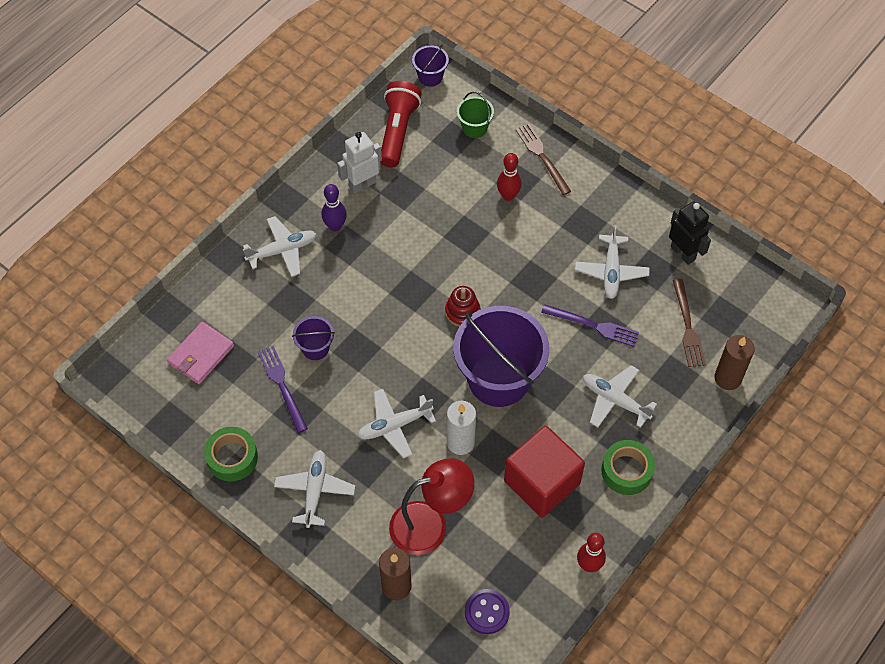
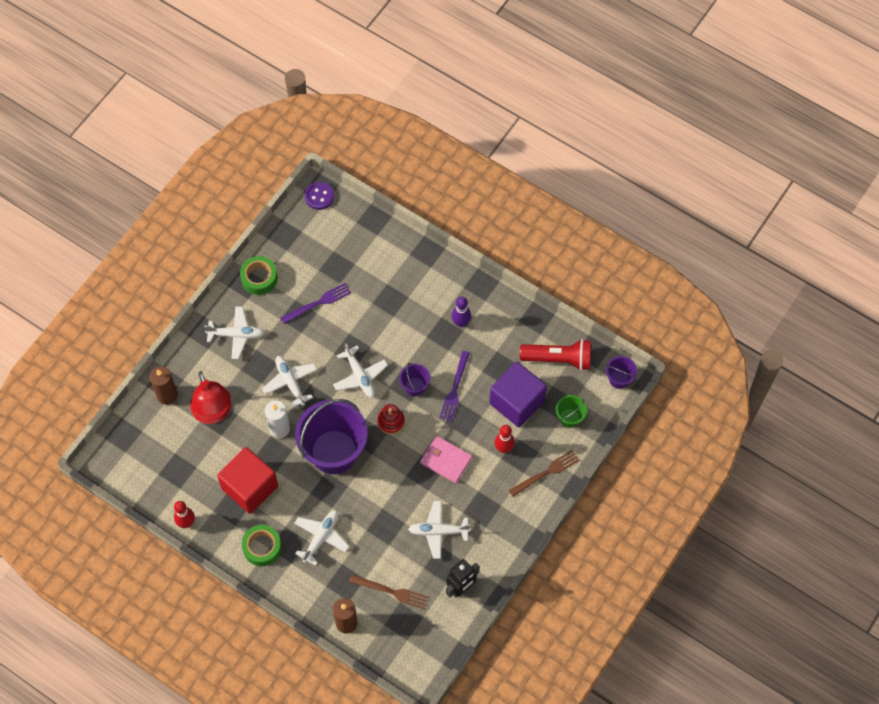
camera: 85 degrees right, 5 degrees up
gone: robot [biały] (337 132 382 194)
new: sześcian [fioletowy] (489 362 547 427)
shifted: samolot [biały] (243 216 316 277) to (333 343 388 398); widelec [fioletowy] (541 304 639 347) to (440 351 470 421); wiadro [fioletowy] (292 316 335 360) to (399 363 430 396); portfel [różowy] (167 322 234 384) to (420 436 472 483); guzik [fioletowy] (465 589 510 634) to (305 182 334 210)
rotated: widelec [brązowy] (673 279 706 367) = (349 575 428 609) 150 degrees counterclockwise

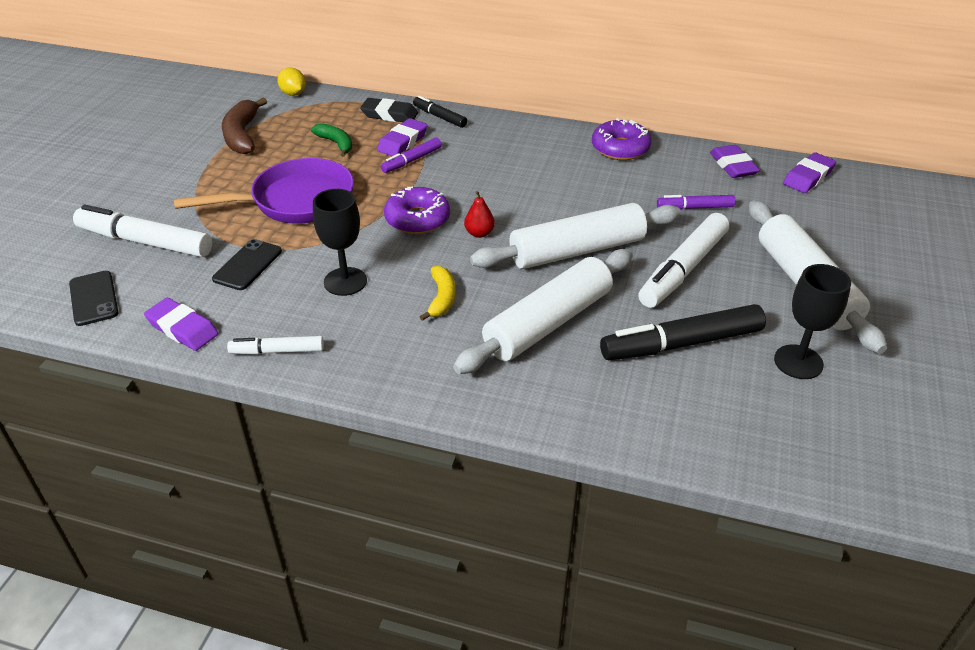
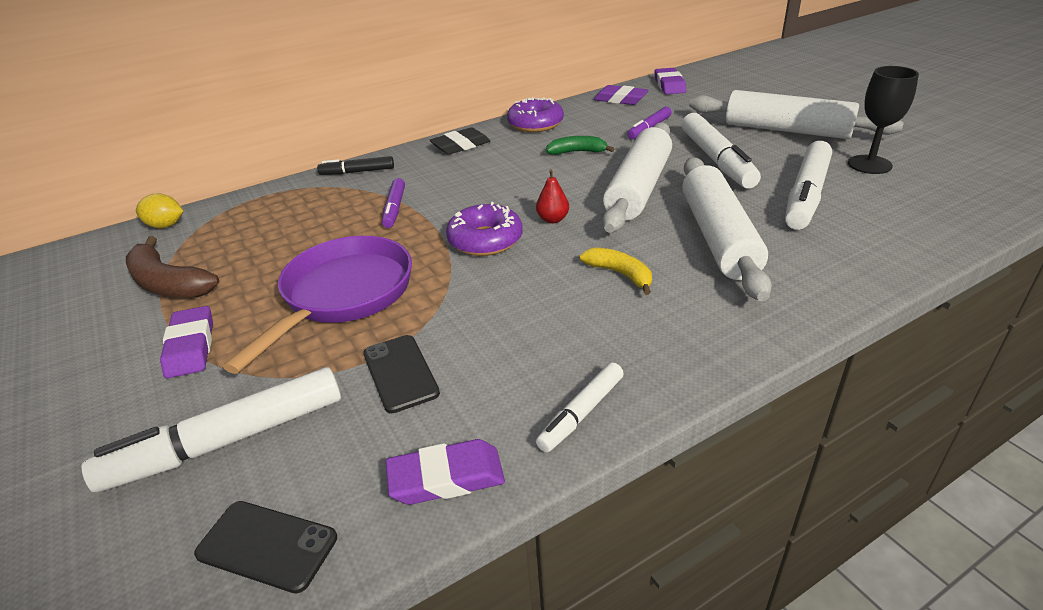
camera: 45 degrees left, 5 degrees down
gone: kielich [czarny] (313 189 367 296)
shifted: gumka do mazania [czarny] (360 98 418 122) to (429 127 490 155); gumka do mazania [fioletowy] (377 118 428 156) to (160 306 213 378); banan [zielony] (311 123 353 157) to (546 136 614 155)
repainted: flamaster [czarny] (600 304 766 360) to flamaster [biały] (785 141 832 230)

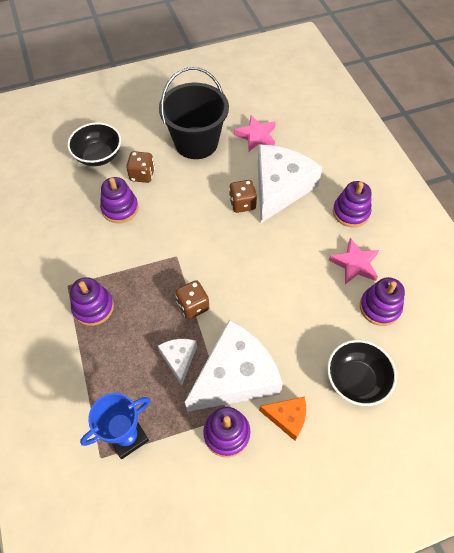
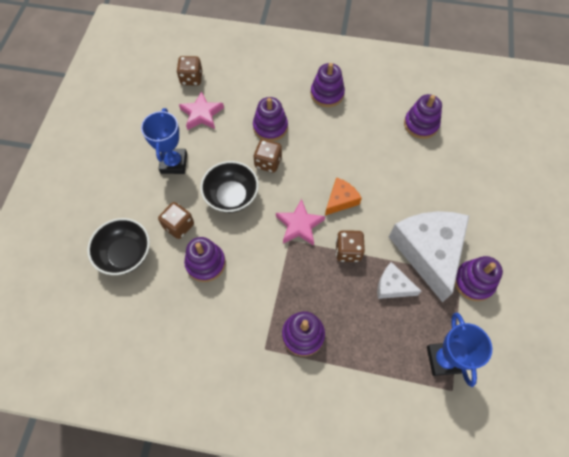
camera: 60 degrees left, 5 degrees up
new: kostka do gry [brązowy] (176 56 202 85)
shifted: gwiazda [różowy] (329 238 379 284) to (276 199 325 246); miska [czarny] (327 340 397 406) to (200 161 259 213); ser [pomarańczowy] (259 397 306 441) to (325 177 362 215)
swapped: wiadro [czarny] (159 67 229 159) to puchar [niebieski] (141 108 187 174); ser [biały] (258 145 323 223) to zabawka nakładanka [fioletowy] (253 97 288 141)

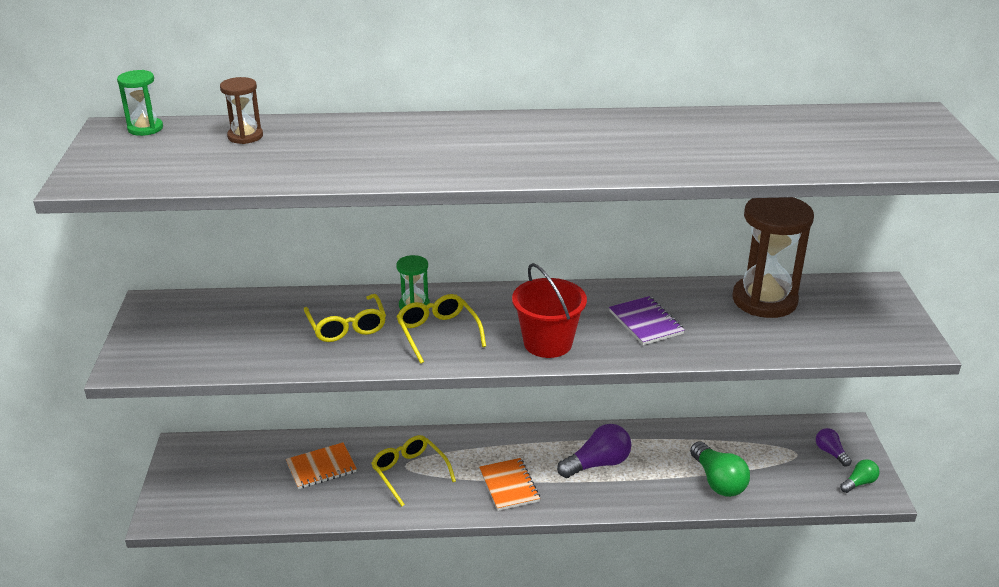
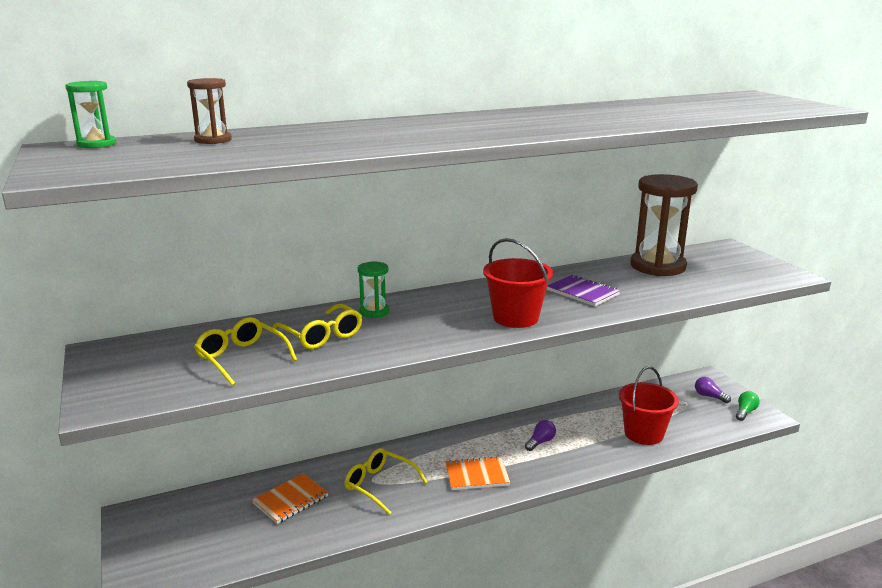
camera: 20 degrees left, 10 degrees down
shifted: okulary [żółty] (396 294 486 364) to (194 317 297 386)
swapped: żarówka [zielony] (690 441 750 497) to wiadro [czerwony] (619 366 679 445)
rotated: zeszyt [pomarańczowy] (479 458 540 511) = (445 456 510 490) 60 degrees counterclockwise
scaled: żarówka [fioletowy] (557 424 631 478) = (525 420 556 451) x0.56

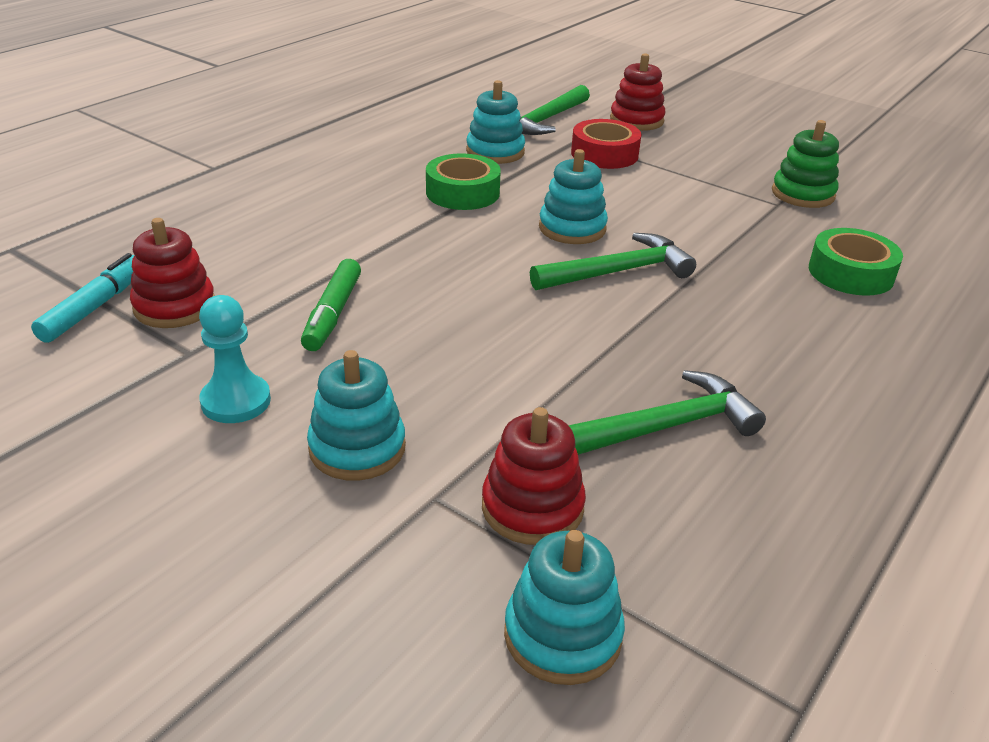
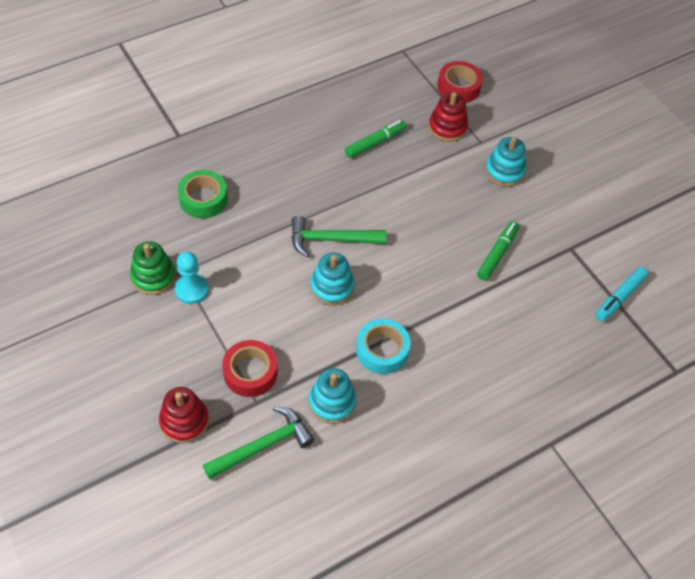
camera: 160 degrees left, 20 degrees up
gone: zabawka nakładanka [czerwony] (130 218 215 328)
shifted: pionek [turkusowy] (199 295 271 423) to (175 252 209 304)
swapped: młotek [zielony] (568 370 766 455) to flamaster [zielony] (345 120 406 158); zabawka nakładanka [turkusowy] (504 530 625 685) to taśma klejąca [czerwony] (437 61 483 103)
repainted: taśma klejąca [zielony] (426 153 501 210) to taśma klejąca [turkusowy] (356 319 411 374)

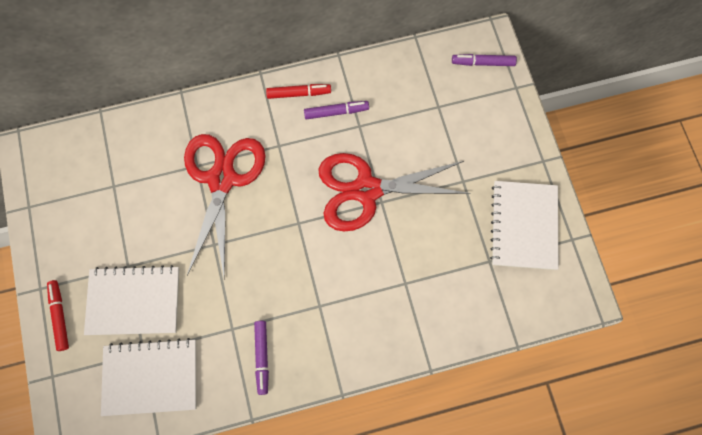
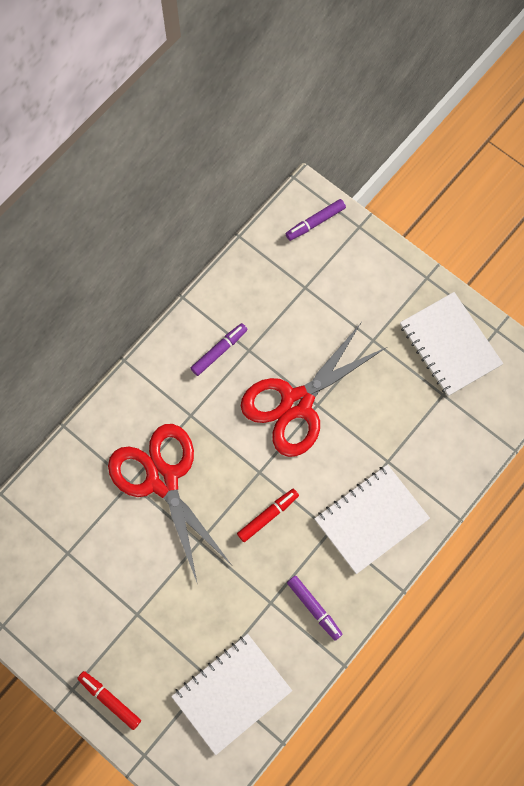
camera: 35 degrees left, 0 degrees up
shifted: flamaster [czerwony] (266 84 331 99) to (237 489 299 542); zeszyt [biały] (84 265 179 335) to (314 464 430 574)

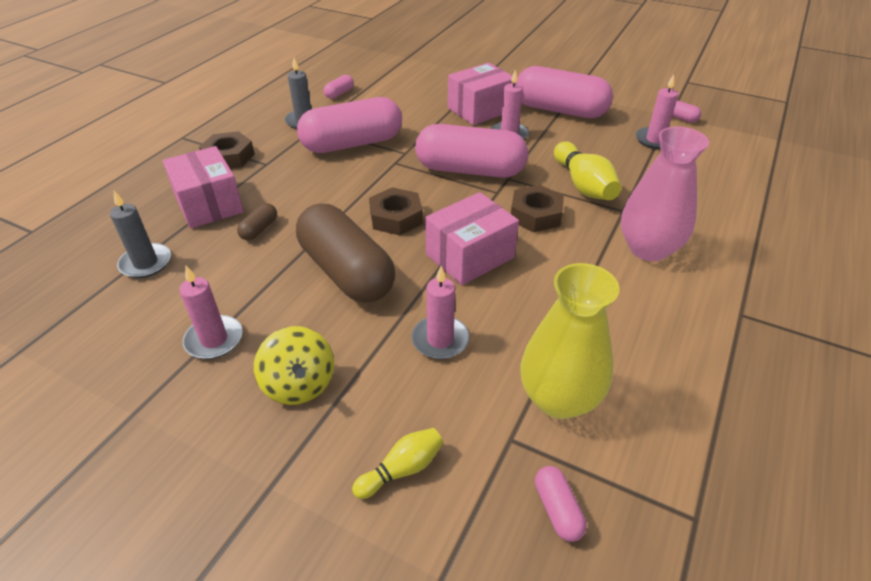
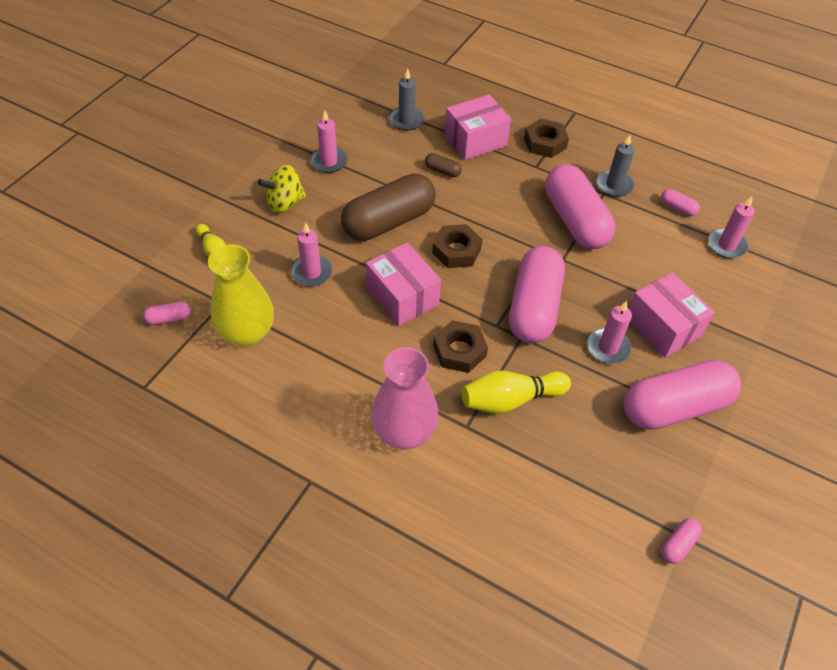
camera: 90 degrees right, 10 degrees up
shifted: świeca [różowy] (636 75 678 149) to (708 196 755 258)
rotated: kapsułka [różowy] (516 66 613 118) = (624 360 741 430) 45 degrees clockwise

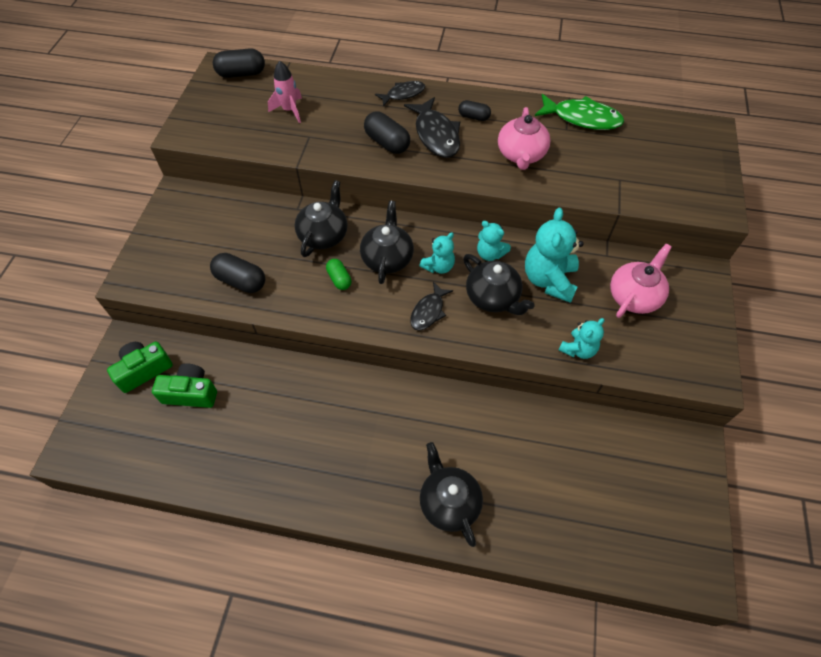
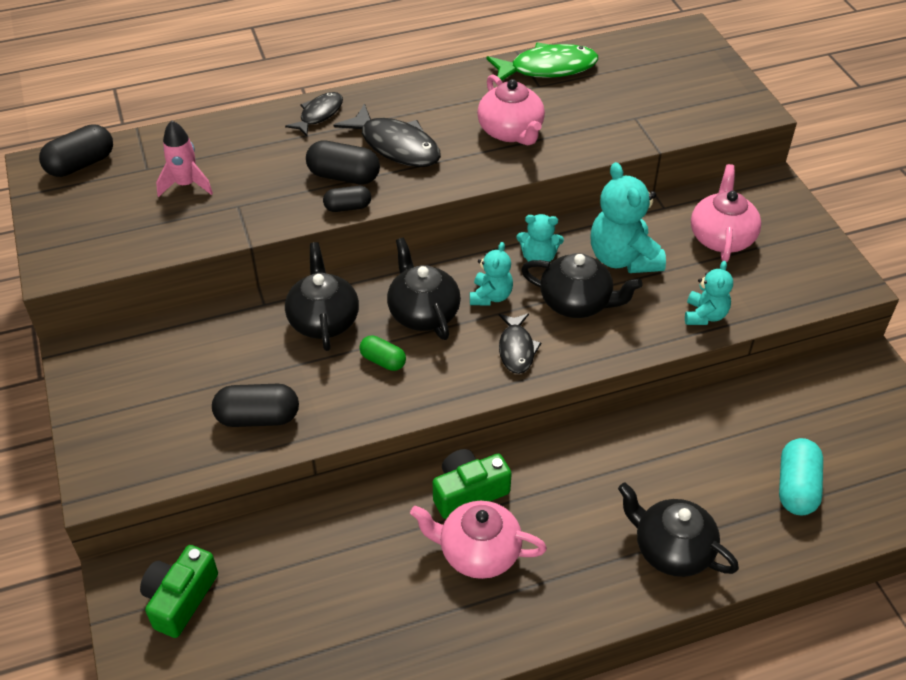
camera: 30 degrees left, 10 degrees down
new: kapsułka [turkusowy] (779 438 823 516); imbryk [różowy] (410 501 547 579)
shifted: kapsułka [czarny] (458 100 491 121) to (323 186 371 212); aparat fotograficzny [zielony] (152 363 217 408) to (433 449 512 519)

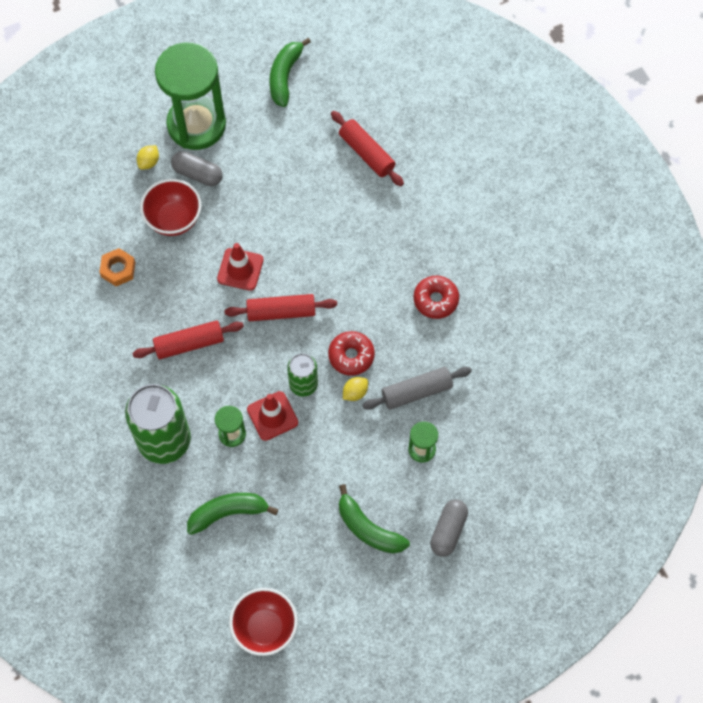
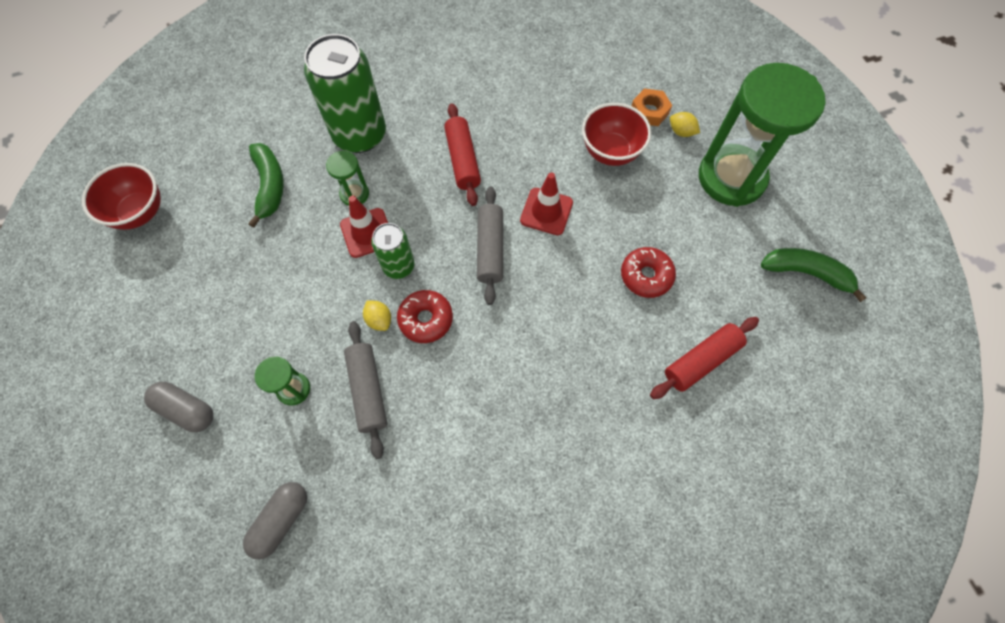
camera: 95 degrees right, 0 degrees up
gone: banan [zielony] (339 484 410 554)
shifted: kapsułka [szary] (171 151 223 186) to (243 482 307 559); nakrętka [pomarańczowy] (100 248 136 286) to (631 88 672 126); donut [czerwony] (414 276 459 319) to (621 247 676 298)
repainted: wałek do ciasta [czerwony] (224 294 337 321) to wałek do ciasta [szary] (477 186 503 305)

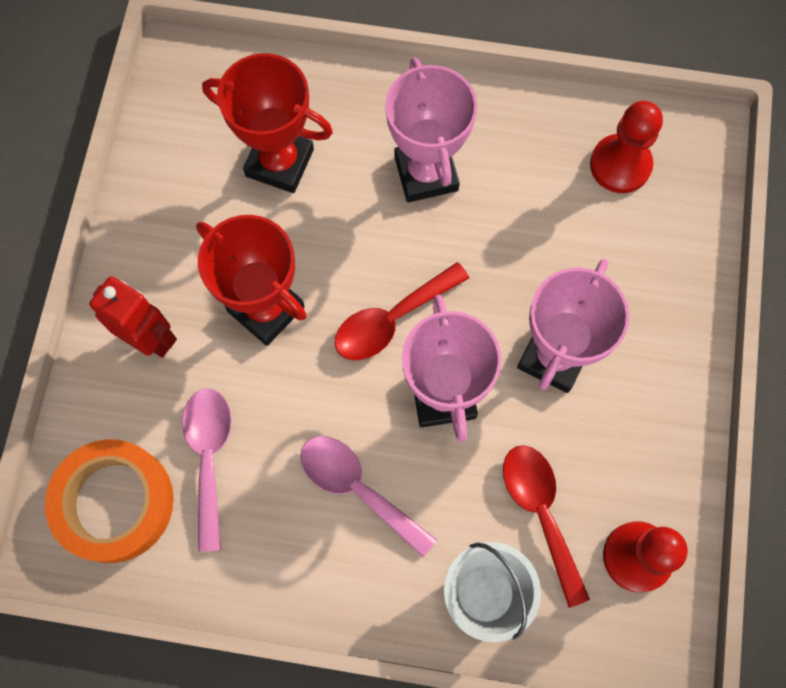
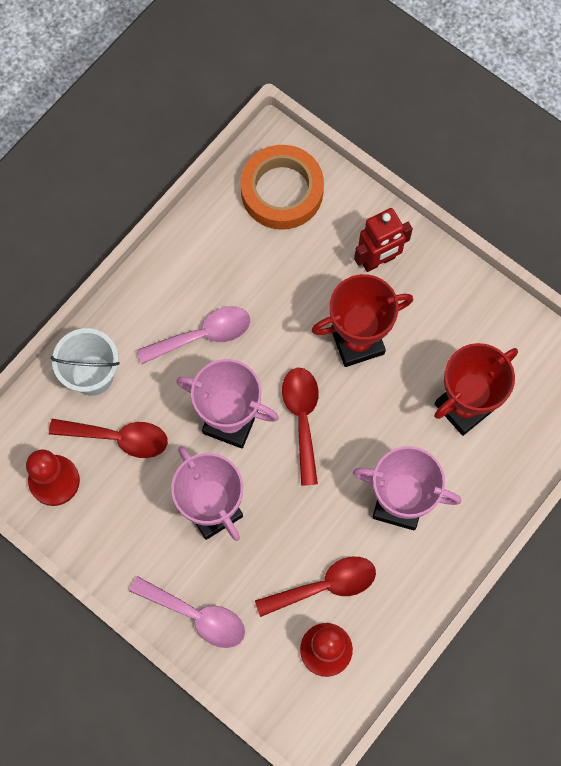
camera: 120 degrees right, 0 degrees up
new: łyżka [czerwony] (255 557 376 617)
shifted: łyżka [różowy] (182 388 231 552) to (130 576 245 648)

